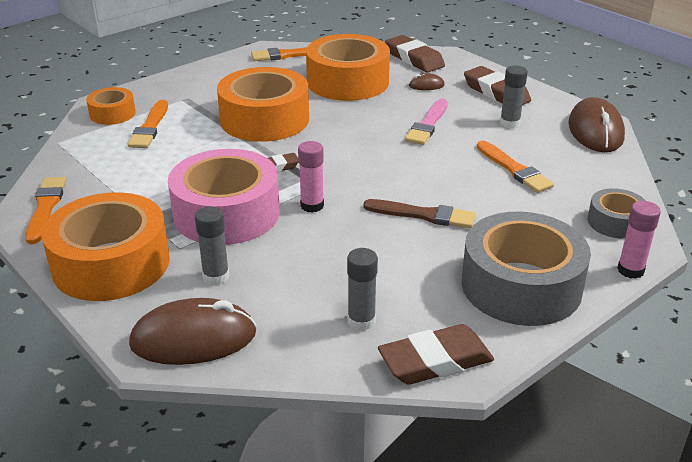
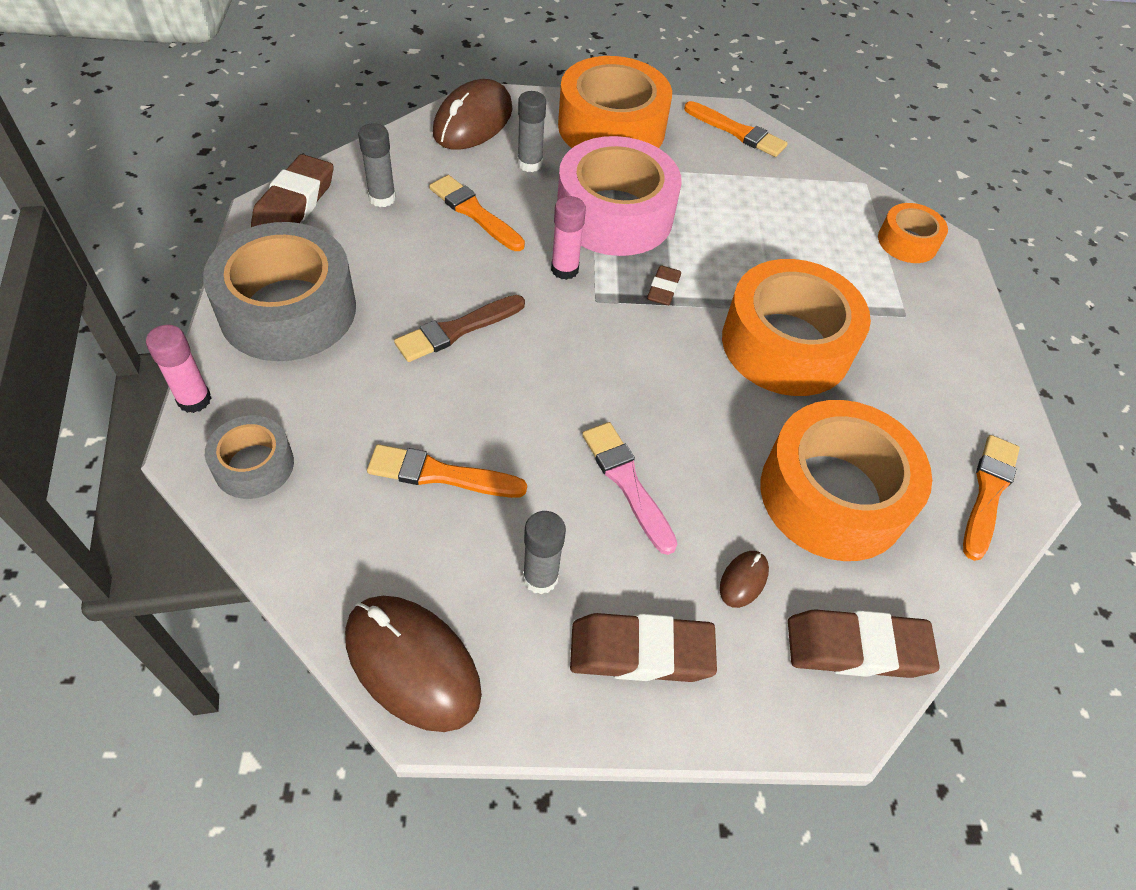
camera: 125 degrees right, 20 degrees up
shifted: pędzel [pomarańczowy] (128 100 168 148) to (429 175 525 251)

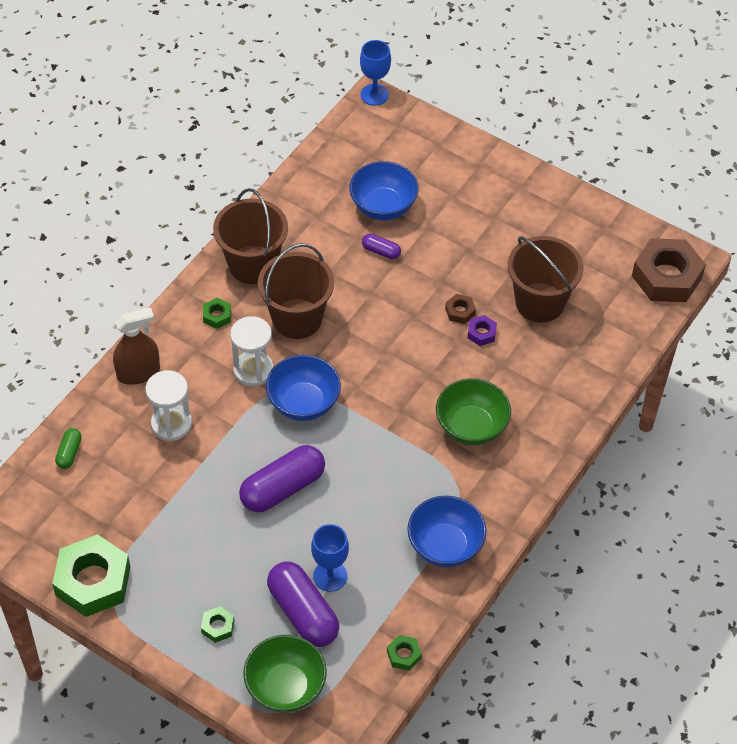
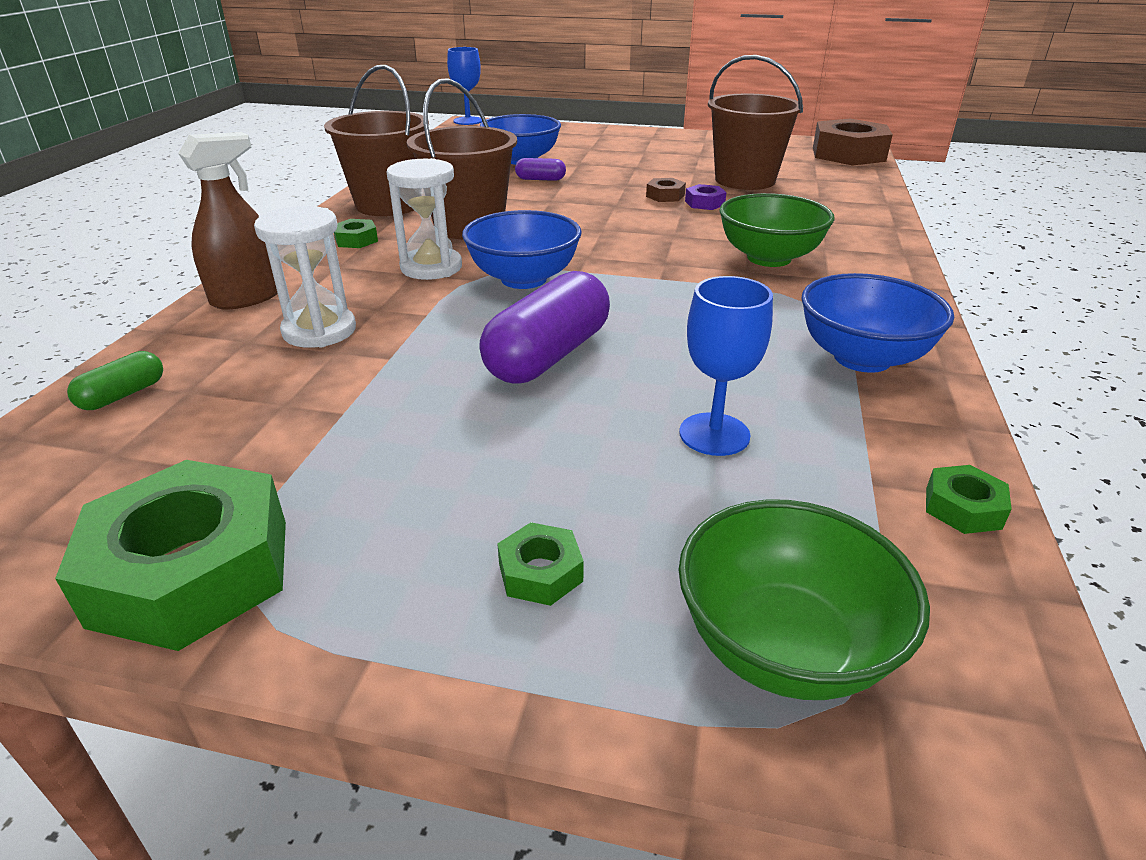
camera: 20 degrees left, 20 degrees down
gone: kapsułka [fioletowy] (267 562 339 647)
rotated: kapsułka [zielony] (55 428 82 469) = (67 351 163 410) 45 degrees clockwise

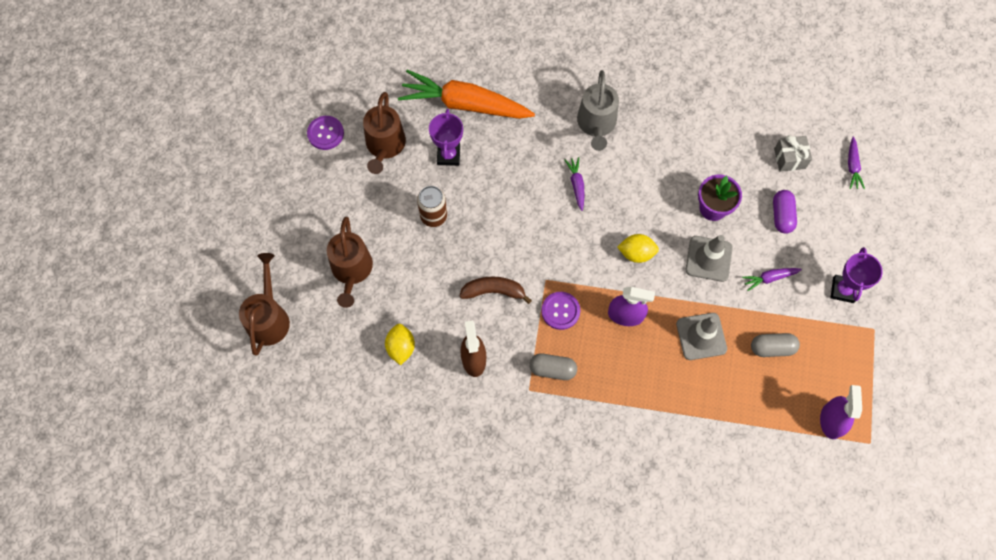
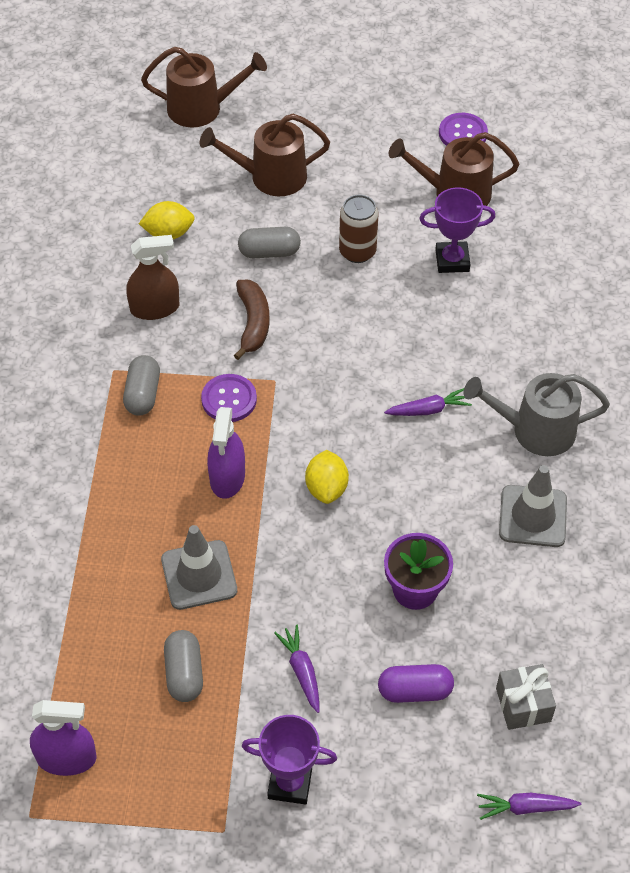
camera: 85 degrees right, 15 degrees down
gone: marchewka [pomarańczowy] (398 70 535 119)
new: kapsułka [szary] (238 227 301 258)
shifted: pachołek [szary] (686 235 733 282) to (499 465 567 547)

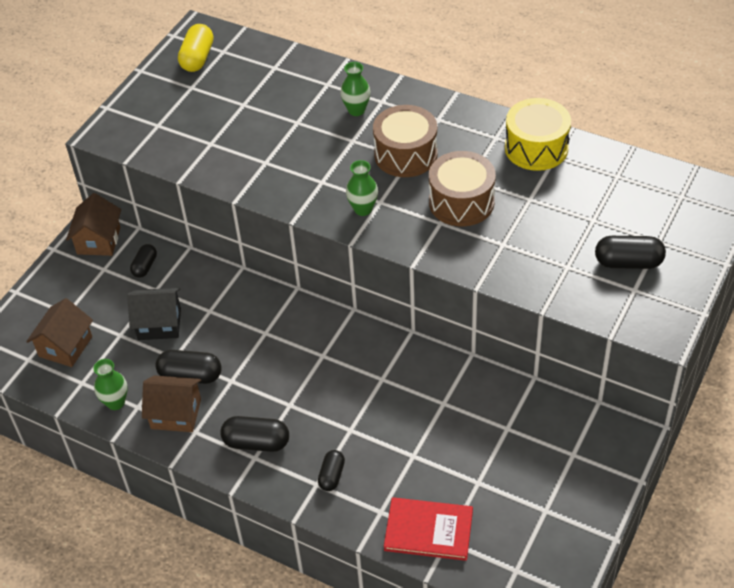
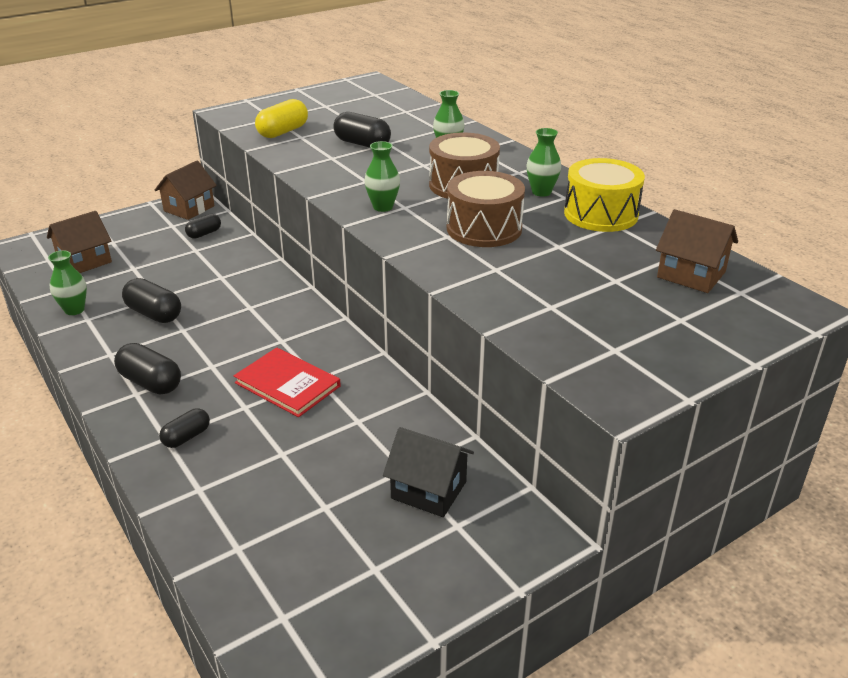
camera: 25 degrees right, 15 degrees down
new: wazon [zielony] (527 128 561 197)
shifted: kapsułka [żółty] (178 24 214 72) to (255 99 308 138); kapsułka [czarny] (595 236 666 269) to (334 112 391 148); domek [czarny] (127 288 181 340) to (383 427 474 517); domek [brązowy] (142 375 201 432) to (656 209 738 293); książka [czerwony] (384 497 473 561) to (234 347 341 417)

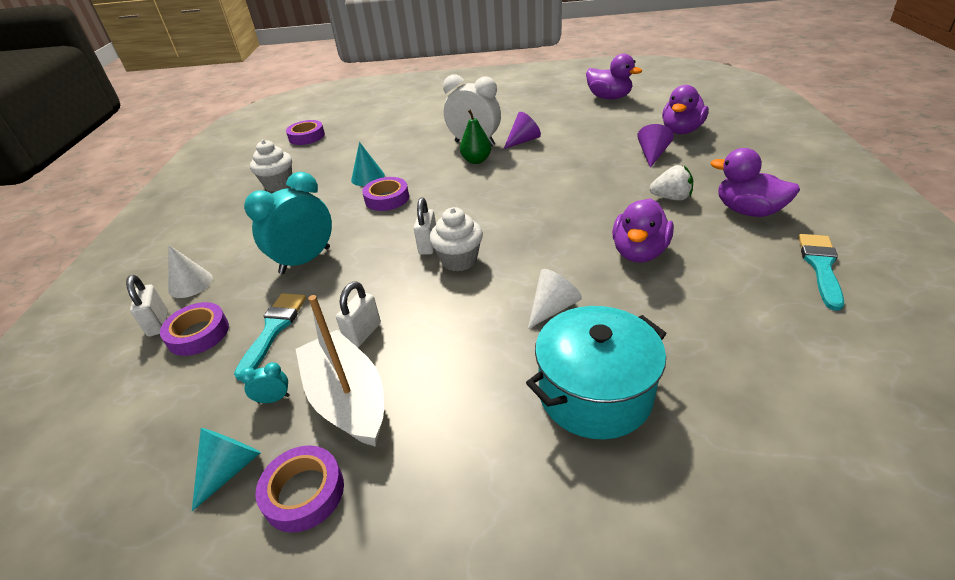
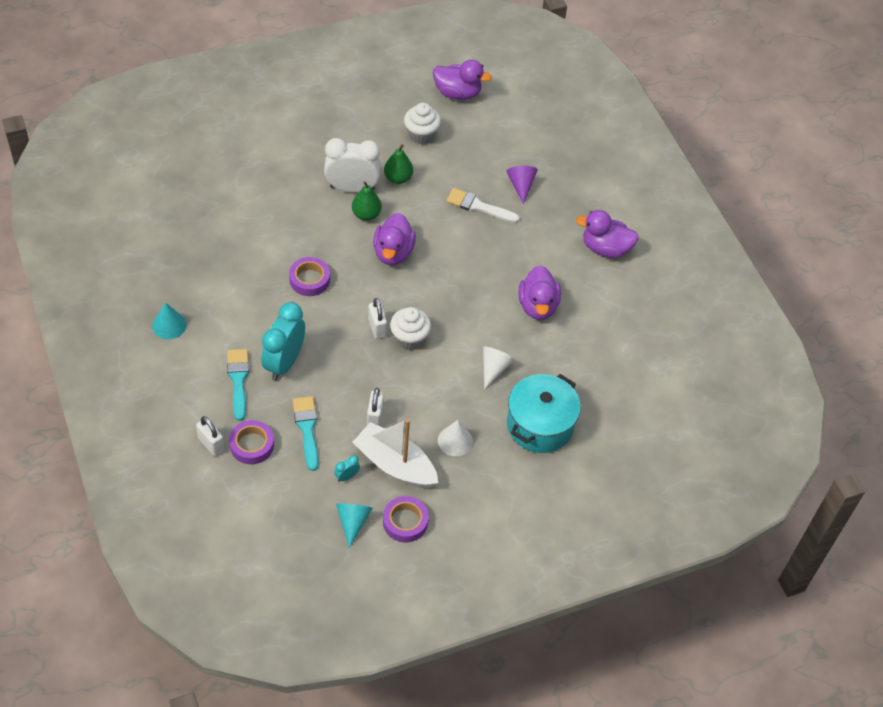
camera: 30 degrees left, 15 degrees up
gone: taśma klejąca [fioletowy] (286 120 325 145); truskawka [biały] (649 165 693 200)
new: pędzel [biały] (446 188 520 223)
shifted: kaczka [fioletowy] (662 85 709 134) to (373 213 416 265); muffinka [biały] (250 140 292 192) to (404 103 441 145); stożek [turkusowy] (351 142 385 186) to (152 302 187 339); pędzel [turkusowy] (798 234 844 311) to (227 349 249 421); stożek [biały] (168 245 213 298) to (438 420 473 456)
swapped: stożek [fioletowy] (504 112 541 149) to gruszka [zielony] (384 144 413 184)

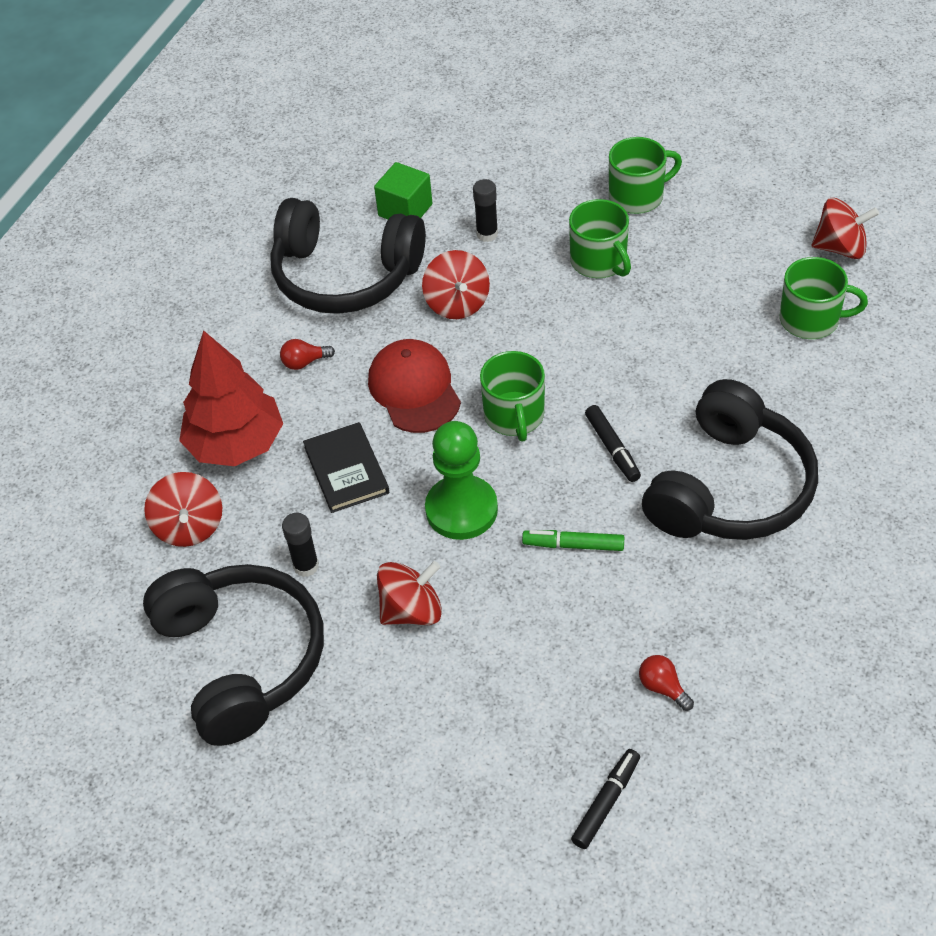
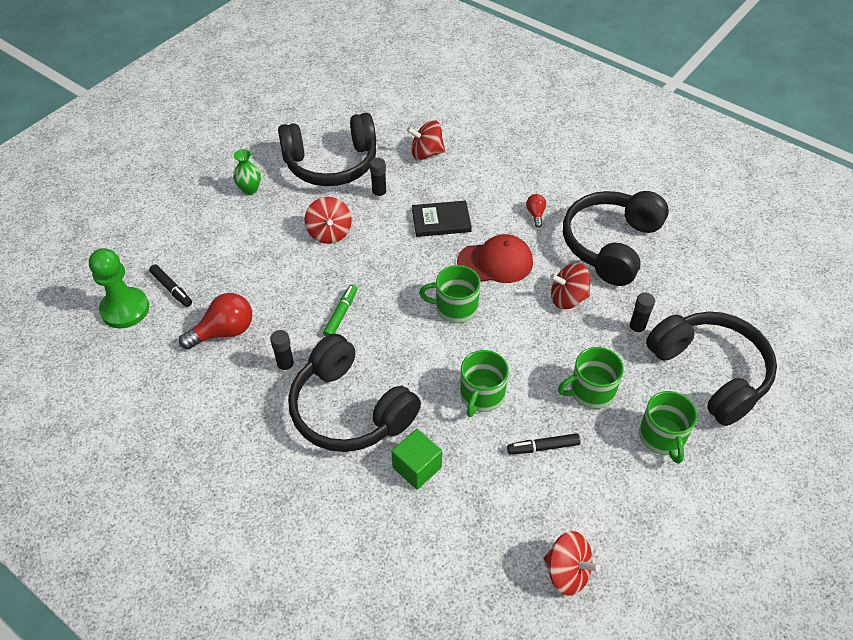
camera: 100 degrees right, 0 degrees up
gone: drzewko [czerwony] (179 330 283 466)
new: wazon [zielony] (233 149 261 195); słuchawki [czarny] (646 312 777 426); klej w sztyfcie [czarny] (270 330 295 374)
shifted: sześcian [zielony] (374 162 432 219) to (392 429 442 490); kubek [zielony] (779 257 868 339) to (460 350 509 417); flamaster [czarny] (585 405 641 482) to (507 433 580 454); pionek [zielony] (425 421 498 540) to (89 248 149 329)
rotated: bączek [czerwony] (812 198 879 259) = (544 531 600 596) 75 degrees counterclockwise
scaled: żarówka [czerwony] (639 655 694 711) = (179 293 253 350) x1.94

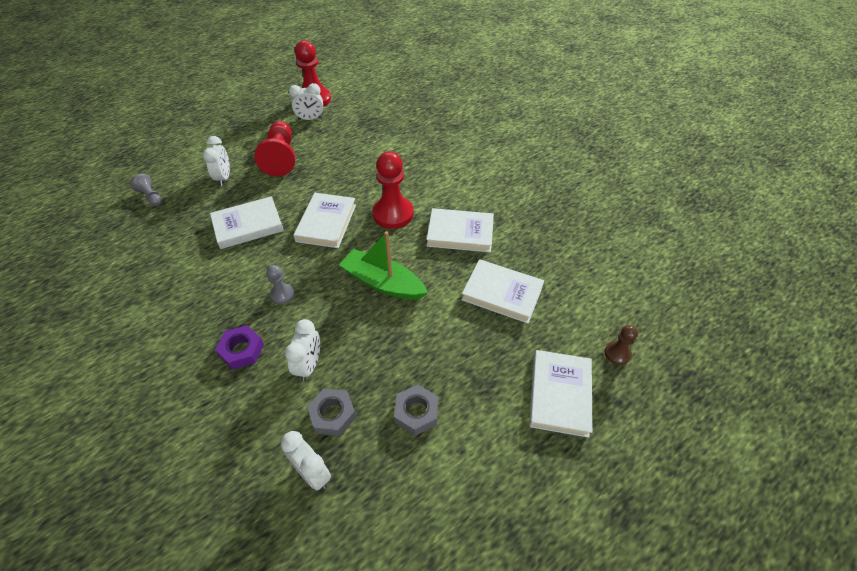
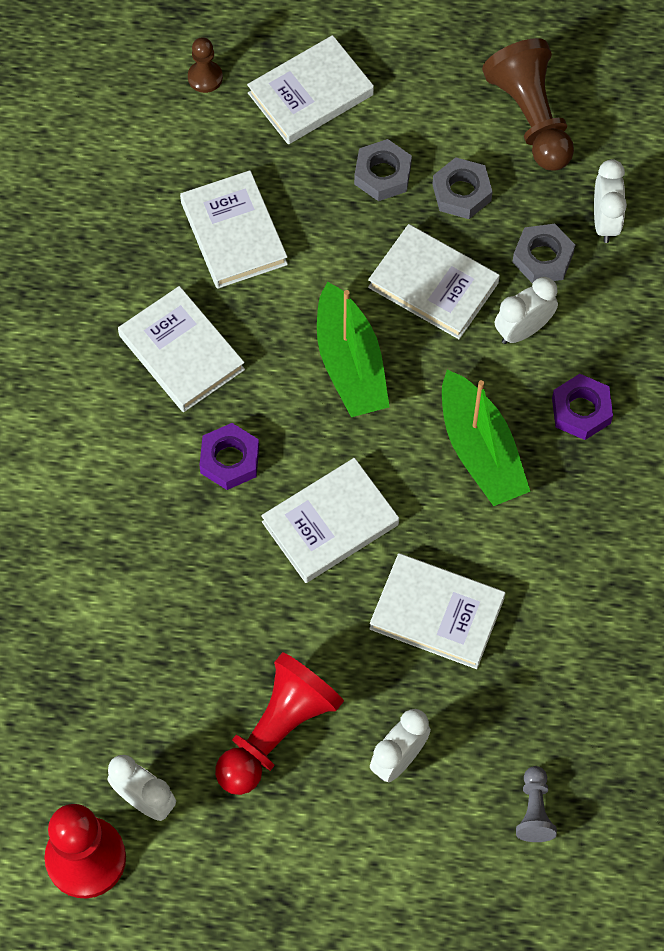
camera: 135 degrees left, 15 degrees up
new: pionek [brązowy] (482 38 574 171); nakrętka [szary] (354 139 412 201); książka [biały] (368 224 500 339)
swapped: pionek [czerwony] (372 151 414 229) to nakrętka [fioletowy] (199 423 259 490); pionek [szary] (267 265 295 304) to łódka [zielony] (442 370 531 506)

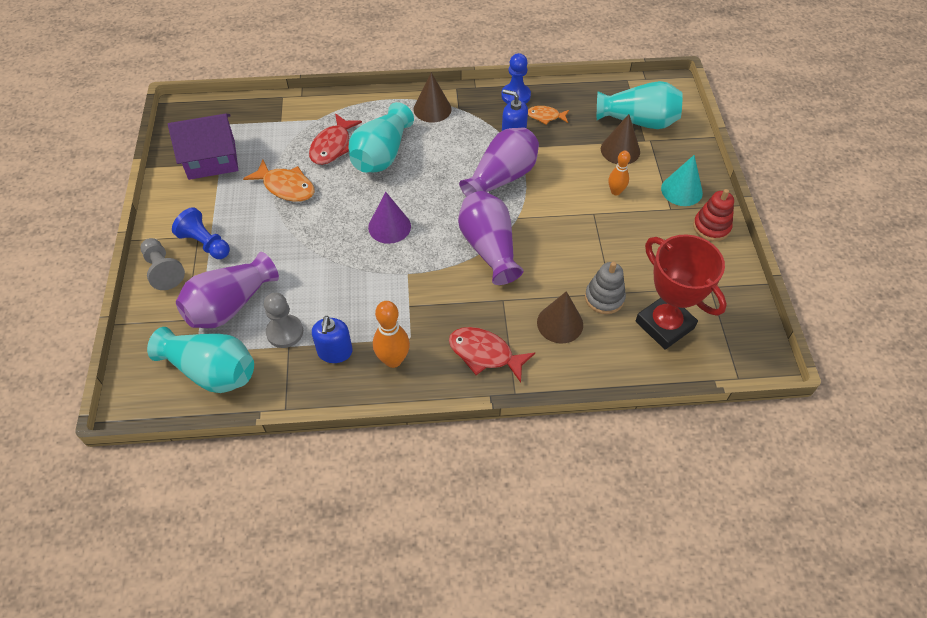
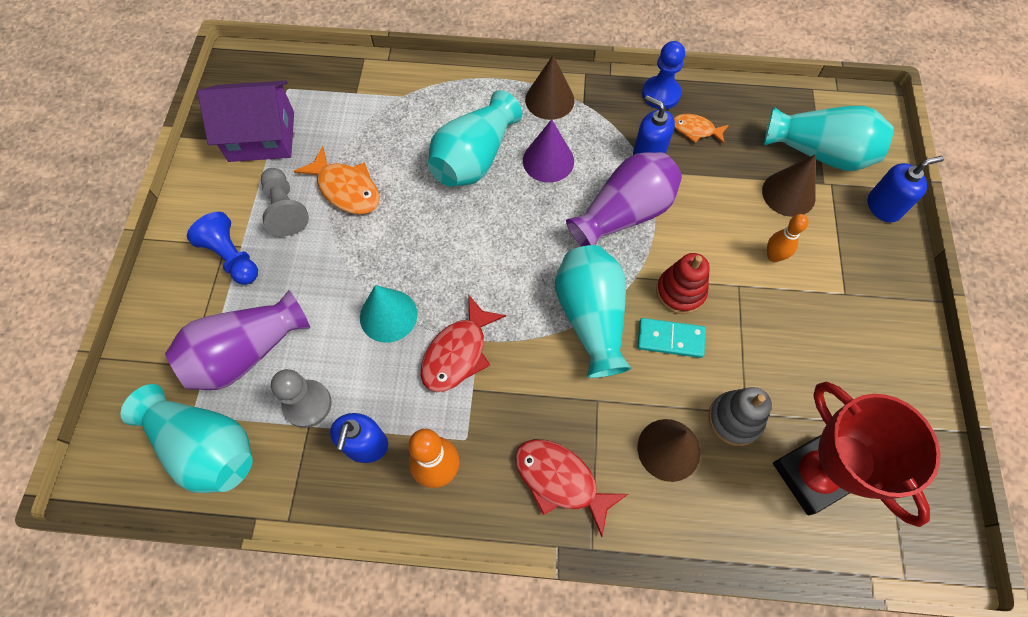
camera: 10 degrees right, 10 degrees up
new: dozownik mydła [niebieski] (867 156 944 223); kostka domina [turkusowy] (638 318 705 358)
shifted: ryba [czerwony] (309 113 362 165) to (420 295 506 392); stożek [turkusowy] (661 155 703 206) to (360 285 417 343); zabawka nakładanka [czerwony] (693 189 734 241) to (656 253 710 314); stożek [fioletowy] (368 192 411 244) to (523 119 574 182); pionek [szary] (141 238 185 290) to (261 168 309 236)
repainted: wazon [fioletowy] (458 191 524 285) to wazon [turkusowy] (555 245 632 378)

